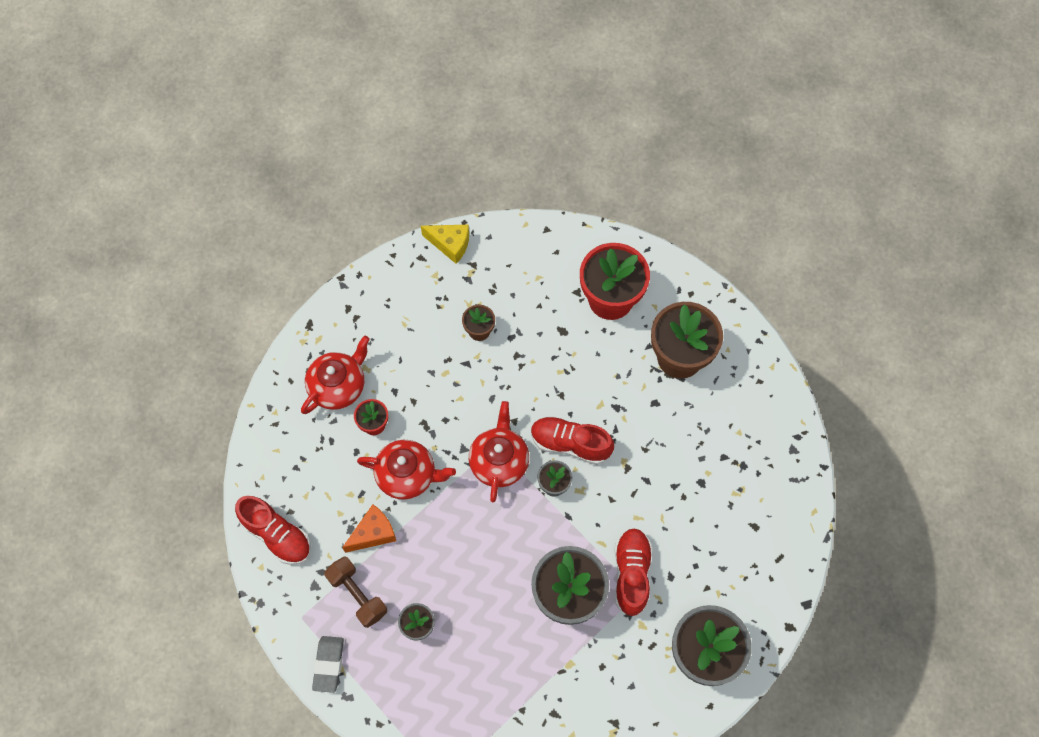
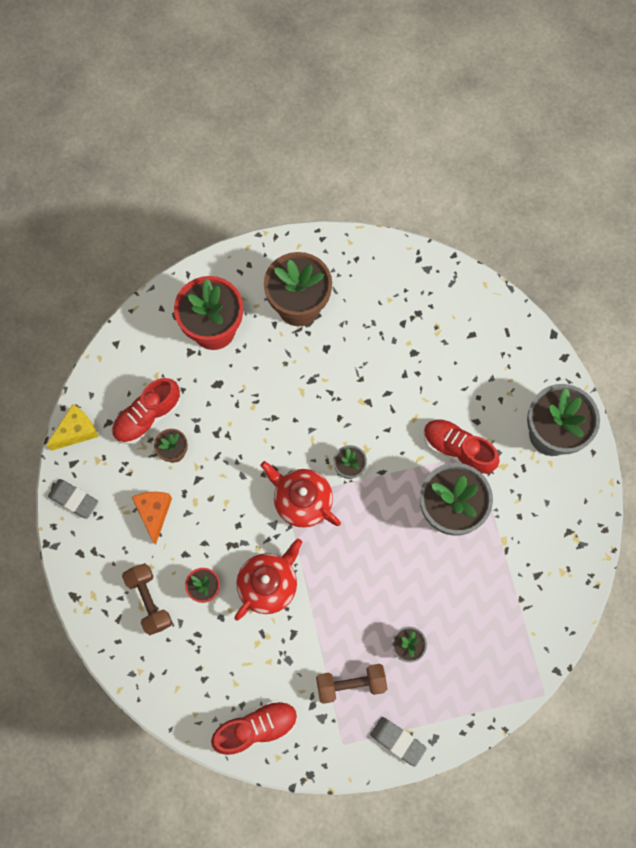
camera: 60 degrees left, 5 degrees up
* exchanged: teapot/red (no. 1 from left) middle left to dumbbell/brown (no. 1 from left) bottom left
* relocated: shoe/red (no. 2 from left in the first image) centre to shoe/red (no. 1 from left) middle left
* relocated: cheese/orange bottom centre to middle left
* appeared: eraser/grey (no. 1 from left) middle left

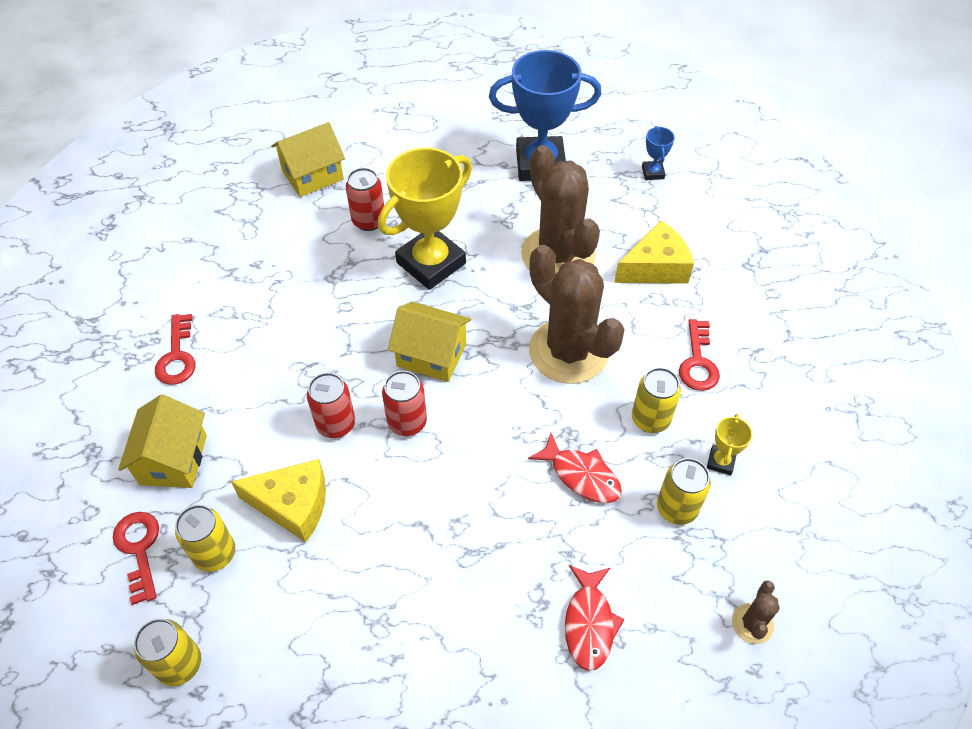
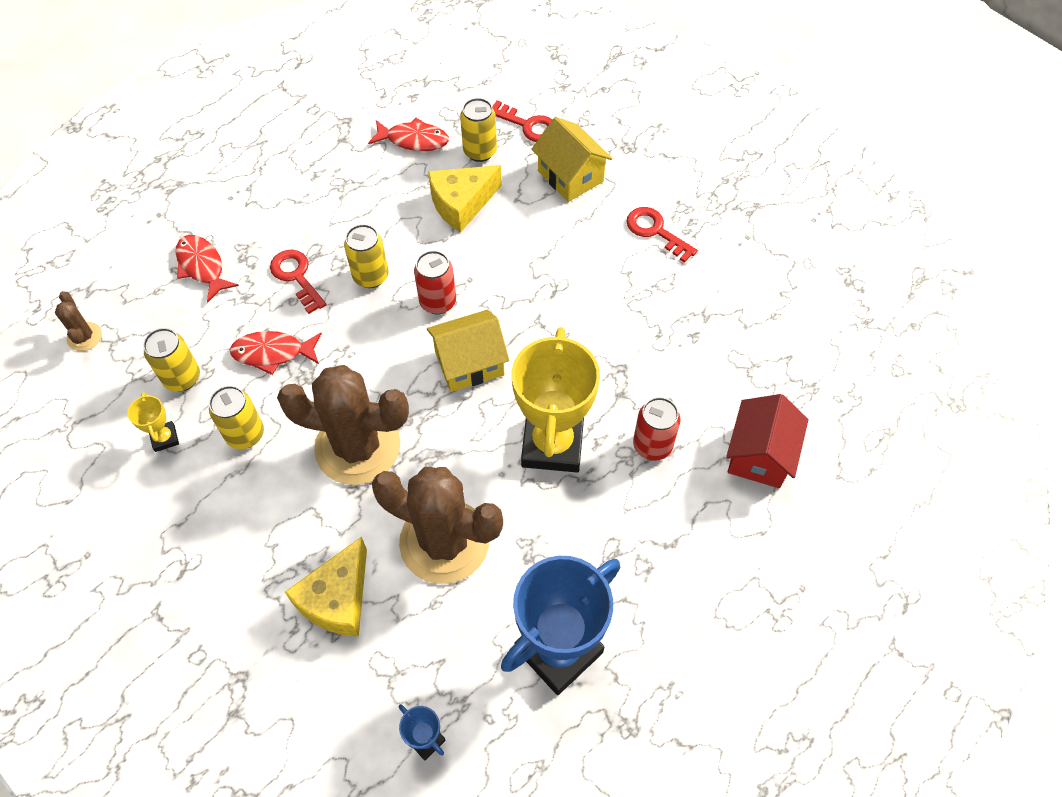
camera: 140 degrees right, 5 degrees up
* colour: house/yellow (no. 2 from left) top left to house/red middle right
* relocated: key/red (no. 3 from left in the first image) middle right to key/red (no. 1 from left) middle left
* missing: can/red (no. 1 from left) centre
* relocated: can/yellow (no. 1 from left in the first image) bottom left to can/yellow (no. 3 from left) top centre
* appeared: fish/red (no. 3 from left) top centre

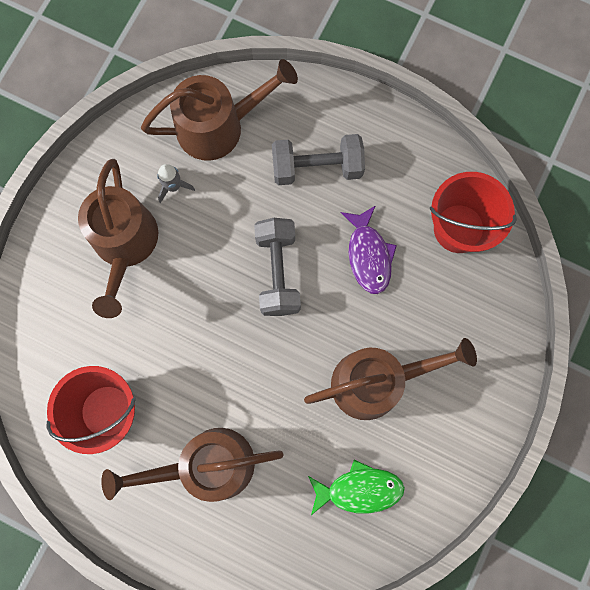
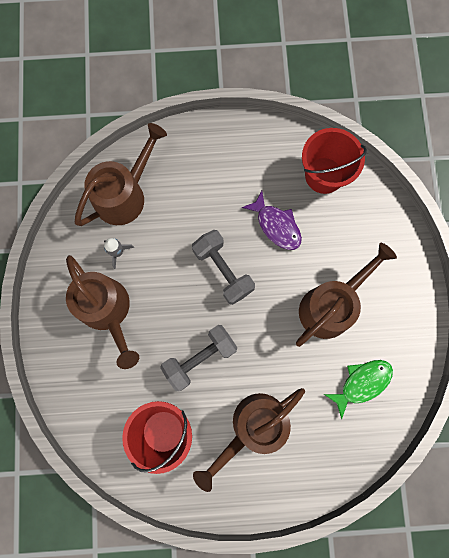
camera: 30 degrees left, 0 degrees up
* relocated: dumbbell/grey (no. 2 from left in the first image) top centre to dumbbell/grey (no. 1 from left) centre

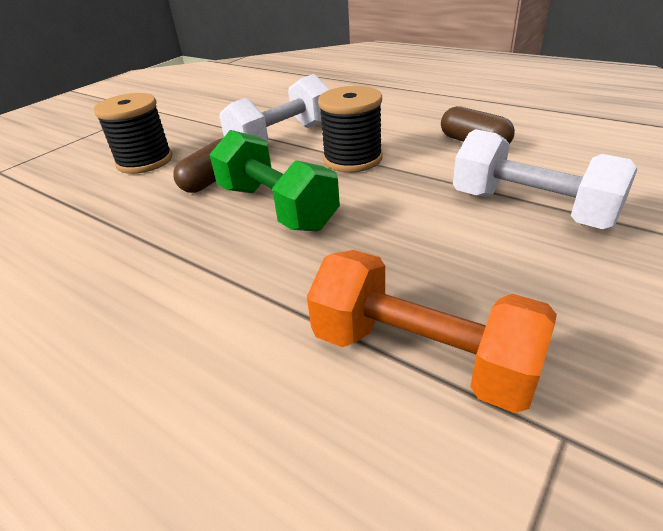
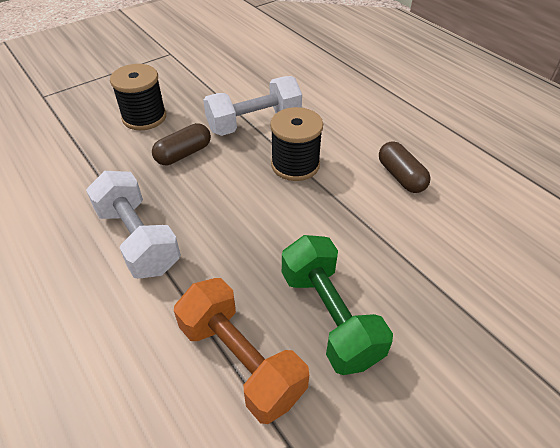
camera: 15 degrees right, 10 degrees up
* relocated: dumbbell/white (no. 2 from left in the first image) middle right to dumbbell/white (no. 1 from left) middle left
* relocated: dumbbell/green centre to bottom centre

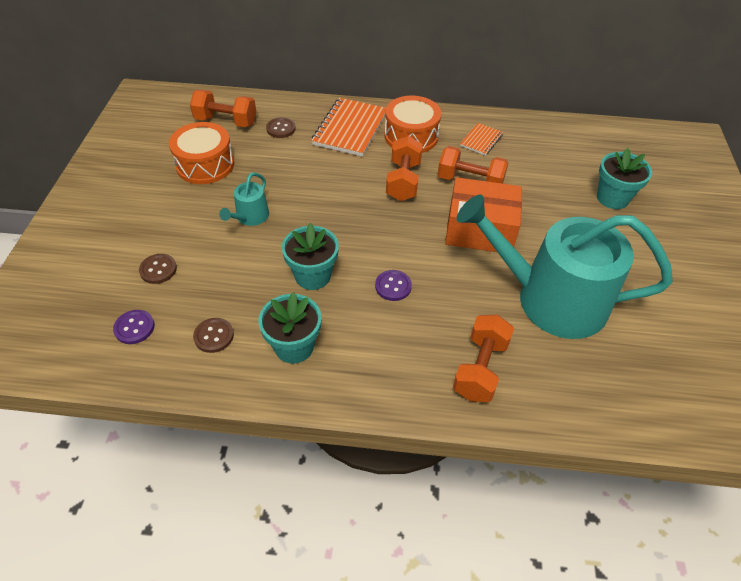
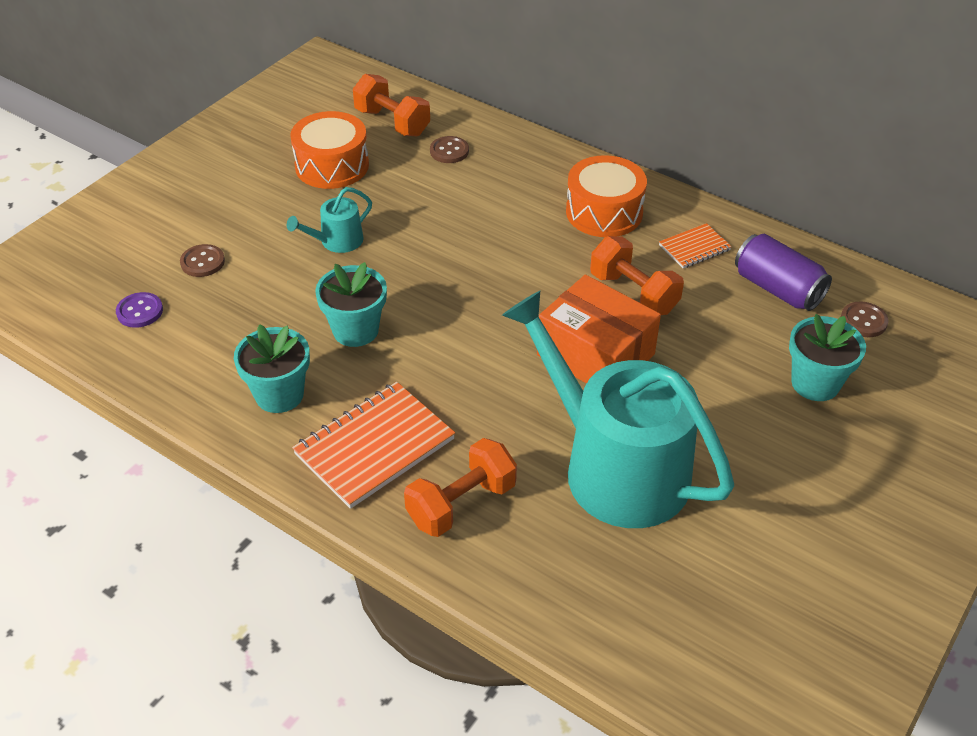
camera: 30 degrees right, 5 degrees down
* relocated: notebook/orange (no. 1 from left) top centre to centre
* missing: dumbbell/orange (no. 2 from left) top centre
* missing: button/purple (no. 2 from left) centre
* relocated: button/brown (no. 2 from left in the first image) middle left to button/brown (no. 3 from left) middle right
* appeared: can/purple middle right

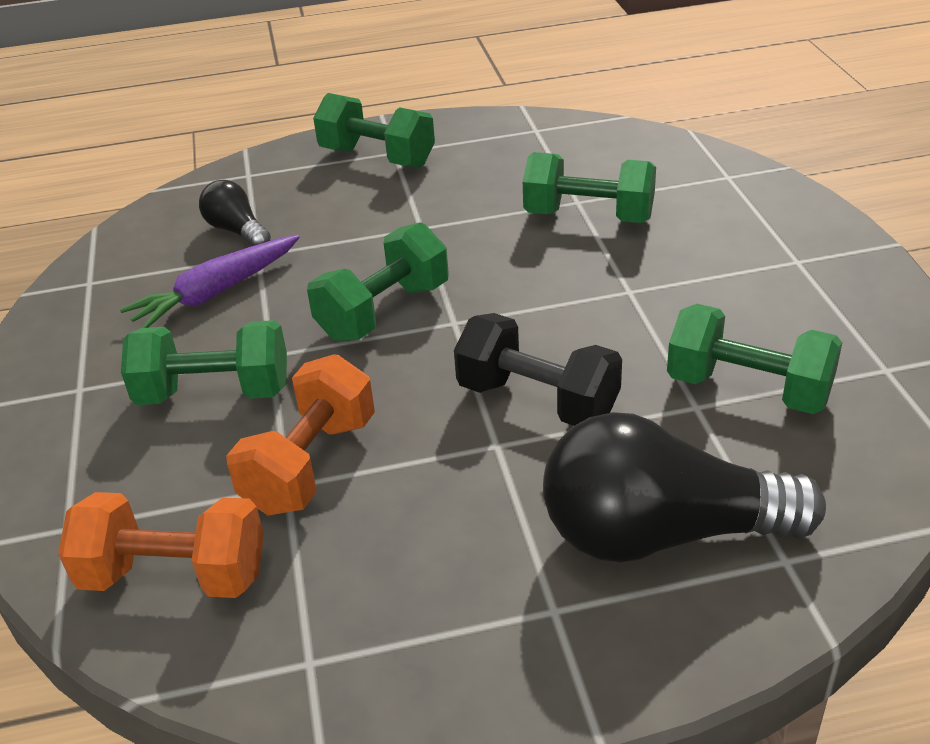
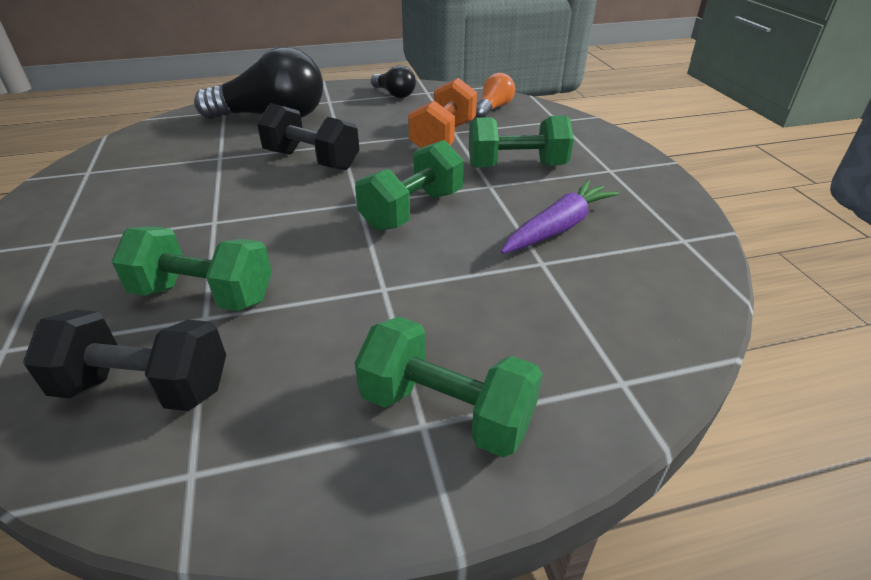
camera: 175 degrees right, 0 degrees up
* relocated: light bulb/black (no. 1 from left in the first image) top left to light bulb/black (no. 2 from left) top centre
* missing: dumbbell/green (no. 5 from left) middle right
* exchanged: dumbbell/orange (no. 1 from left) bottom left to light bulb/orange top centre
* appeared: dumbbell/black (no. 1 from left) middle left

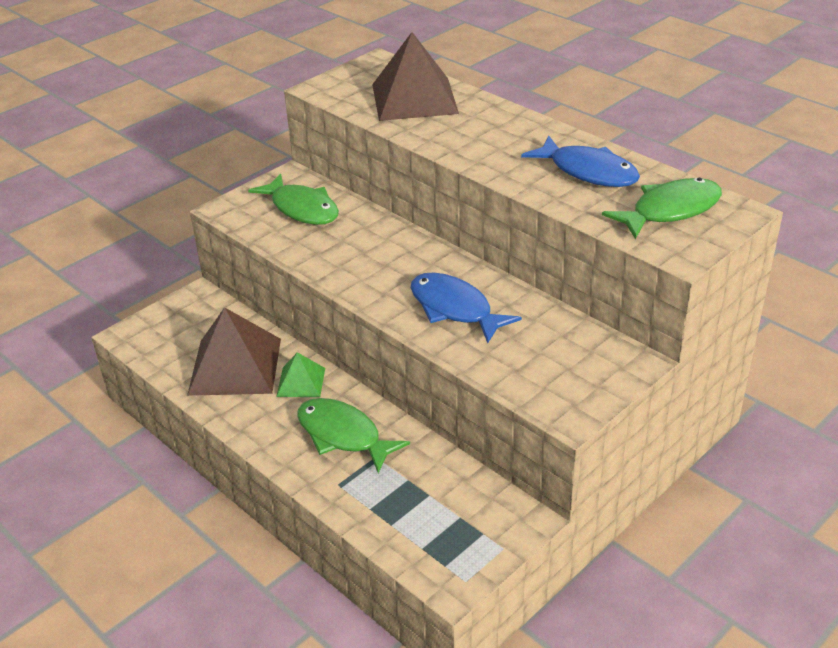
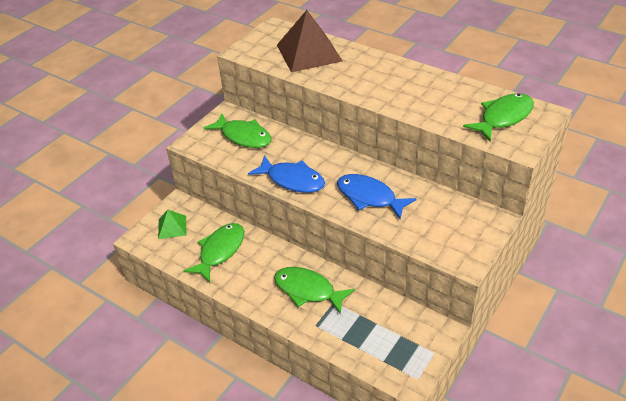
camera: 10 degrees left, 5 degrees up
* relocated: fish/blue (no. 2 from left in the first image) top right to fish/blue (no. 1 from left) centre
* exchanged: pyramid/brown (no. 1 from left) middle left to fish/green (no. 1 from left) centre
* relocated: pyramid/green centre to middle left

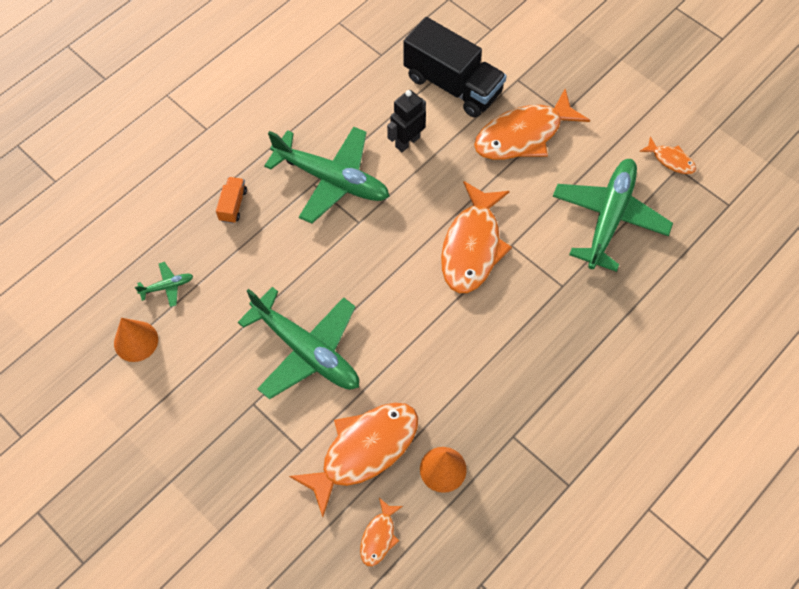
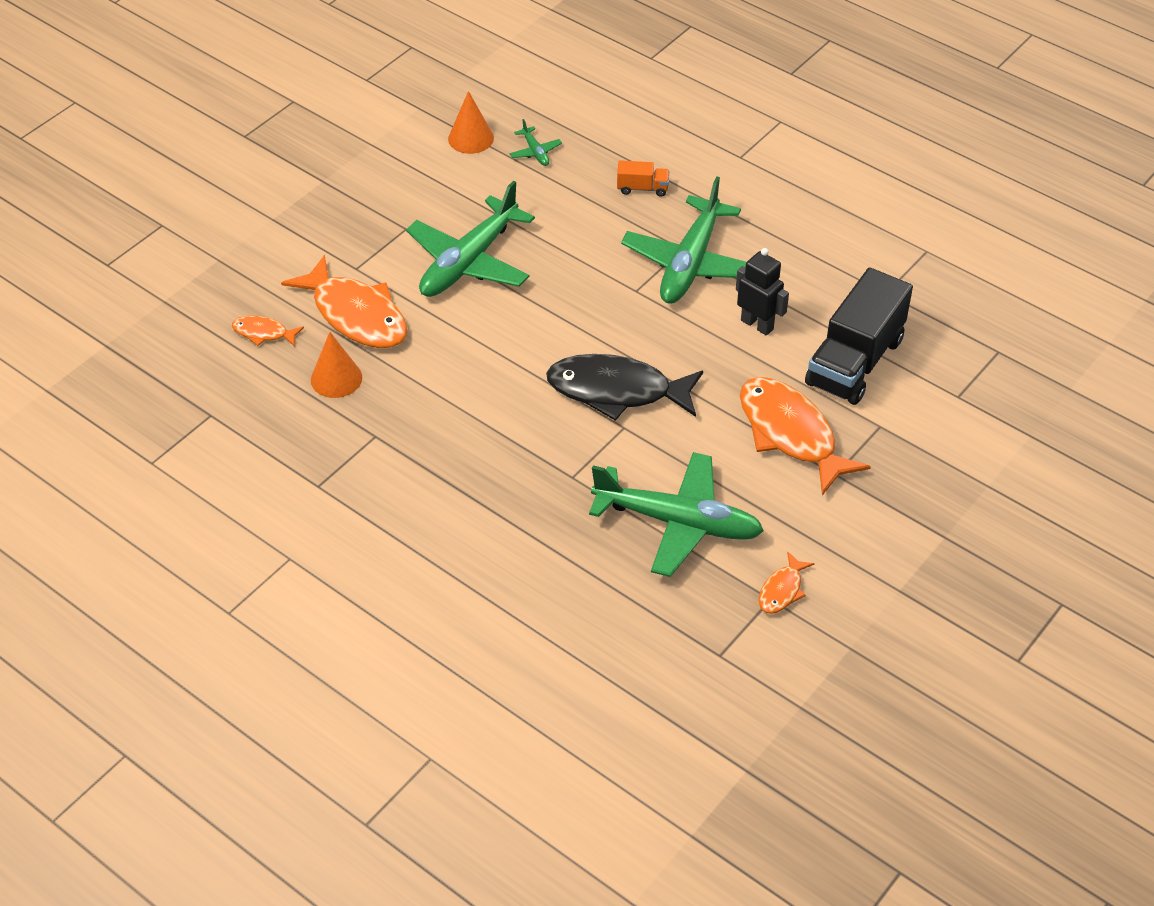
camera: 85 degrees right, 15 degrees down
* colour: fish/orange (no. 3 from left) centre to fish/black centre

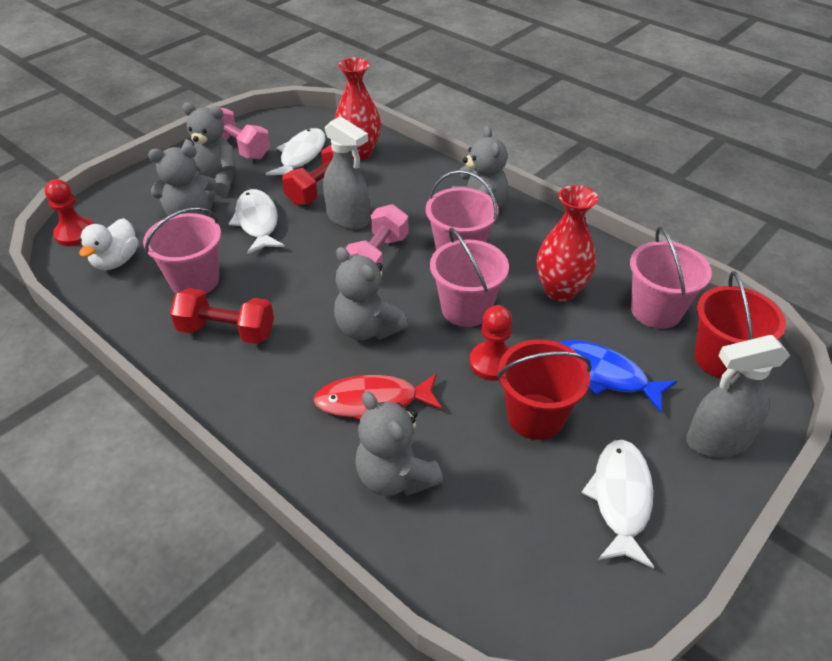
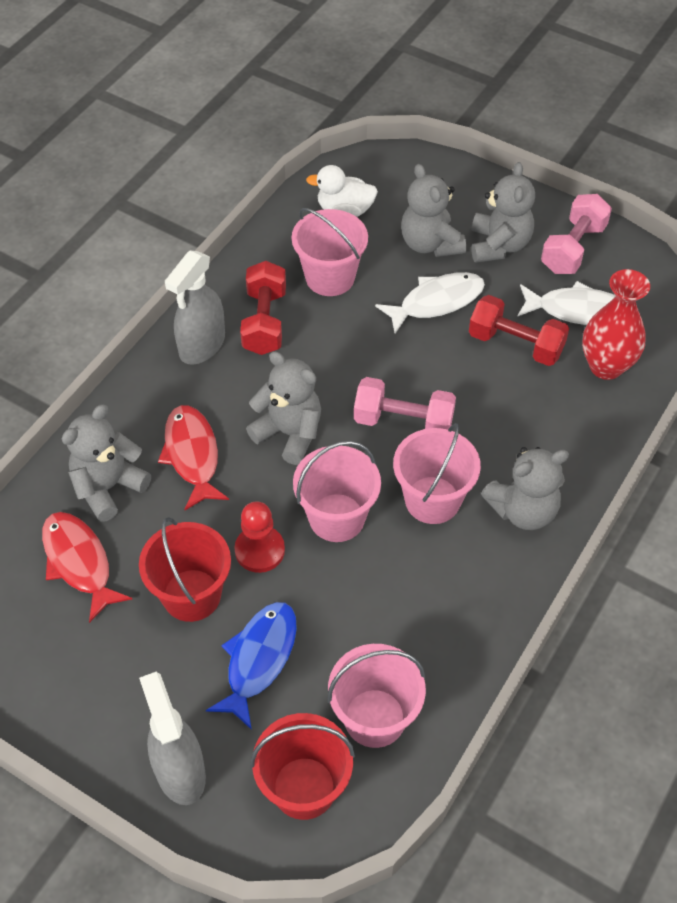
camera: 80 degrees right, 10 degrees up
* relocated: spray bottle/grey (no. 1 from left in the first image) top centre to spray bottle/grey (no. 2 from left) middle left
* missing: pawn/red (no. 1 from left) top left
* missing: vase/red (no. 2 from left) middle right
* spun: teddy bear/grey (no. 3 from left in the first image) centre = centre 90 degrees clockwise
* missing: fish/white (no. 3 from left) bottom right
* appeared: fish/red (no. 1 from left) middle left

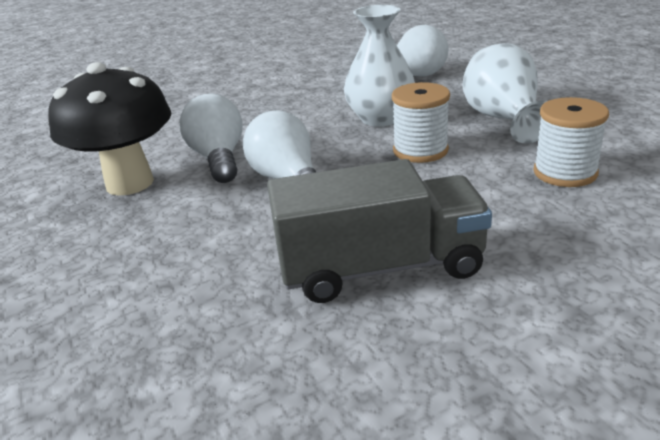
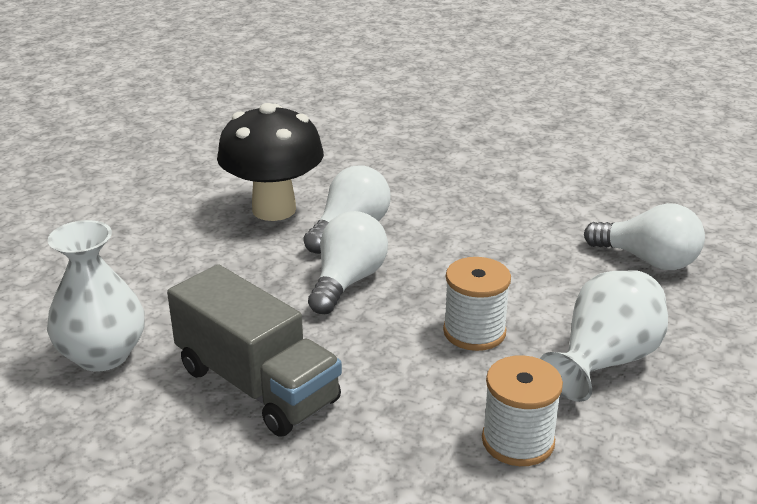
camera: 50 degrees right, 0 degrees up
* relocated: vase/white (no. 1 from left) top centre to middle left

